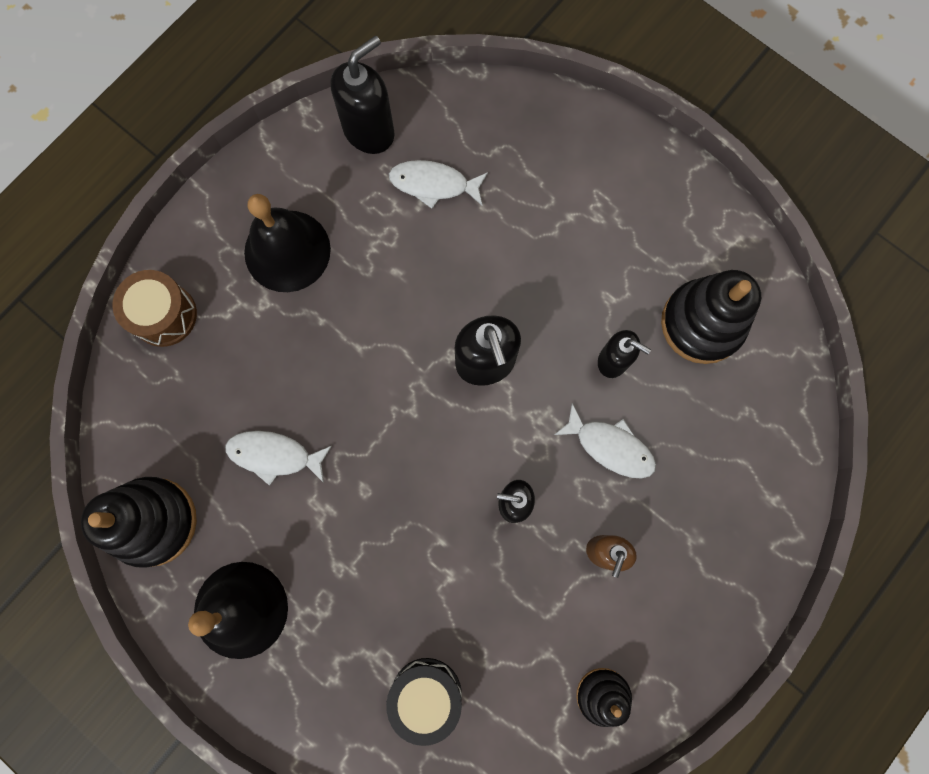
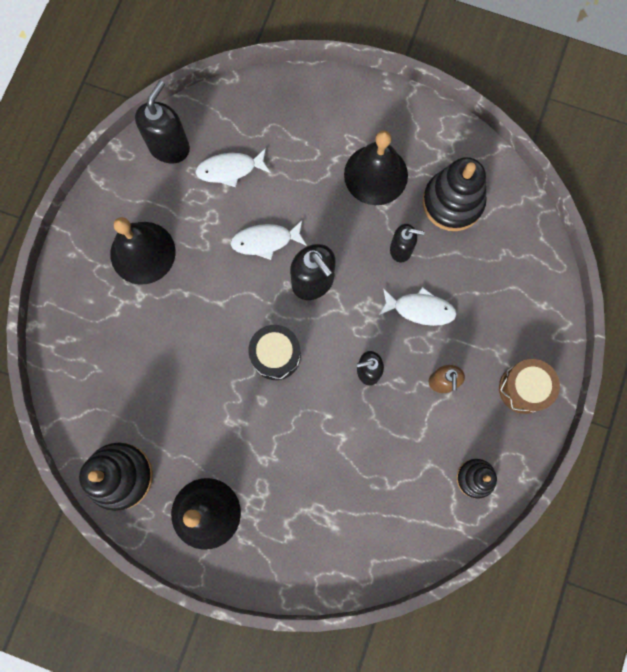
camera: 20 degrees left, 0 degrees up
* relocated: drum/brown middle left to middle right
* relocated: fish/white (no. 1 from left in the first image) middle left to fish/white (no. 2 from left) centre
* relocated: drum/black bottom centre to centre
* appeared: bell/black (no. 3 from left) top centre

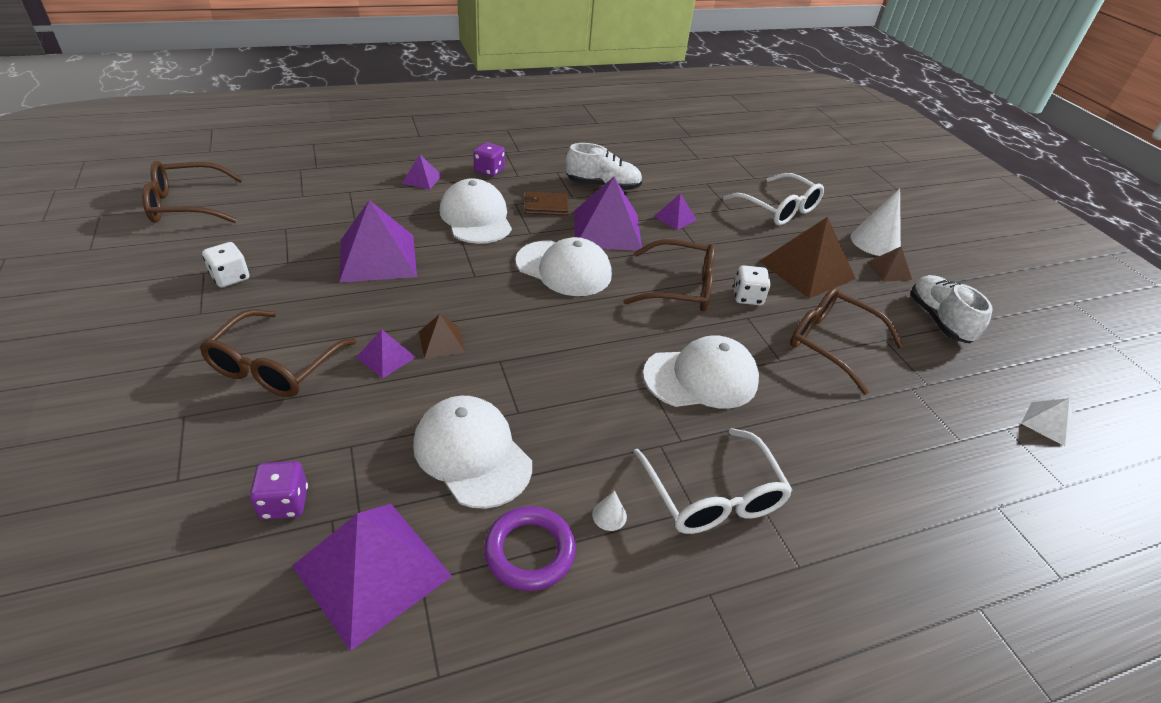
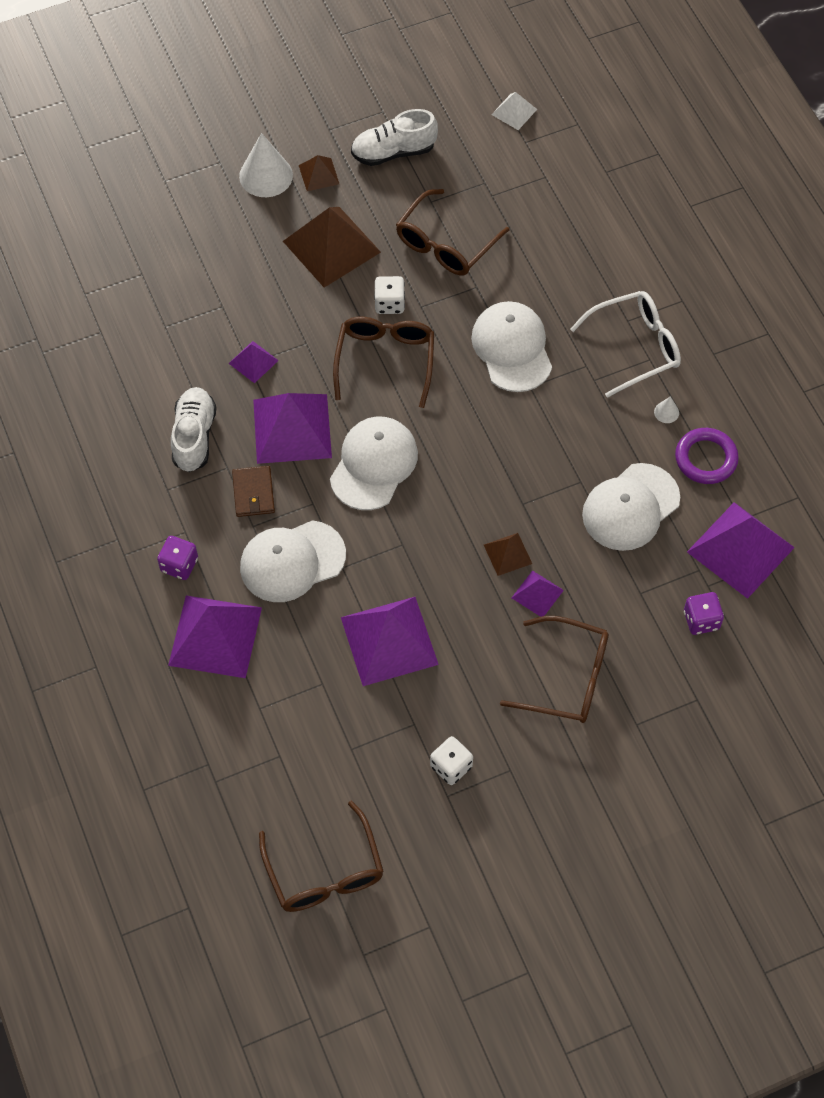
camera: 90 degrees left, 20 degrees up
* size: pyramid/purple (no. 4 from left in the first image) top centre = middle left x2.05
* missing: glasses/white (no. 2 from left) top centre

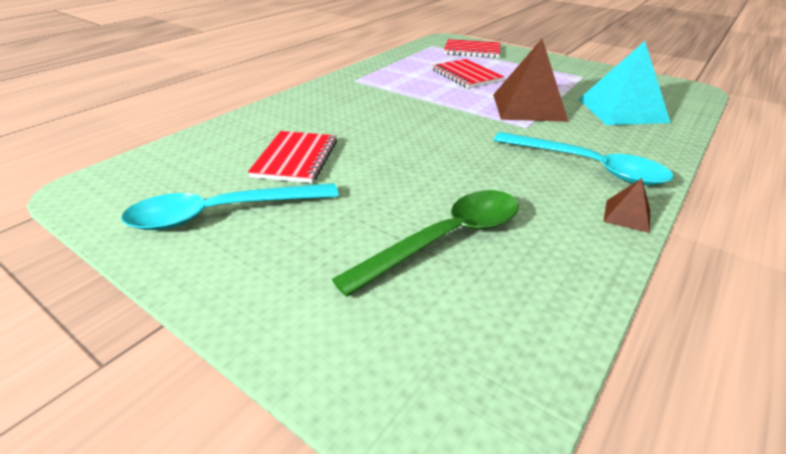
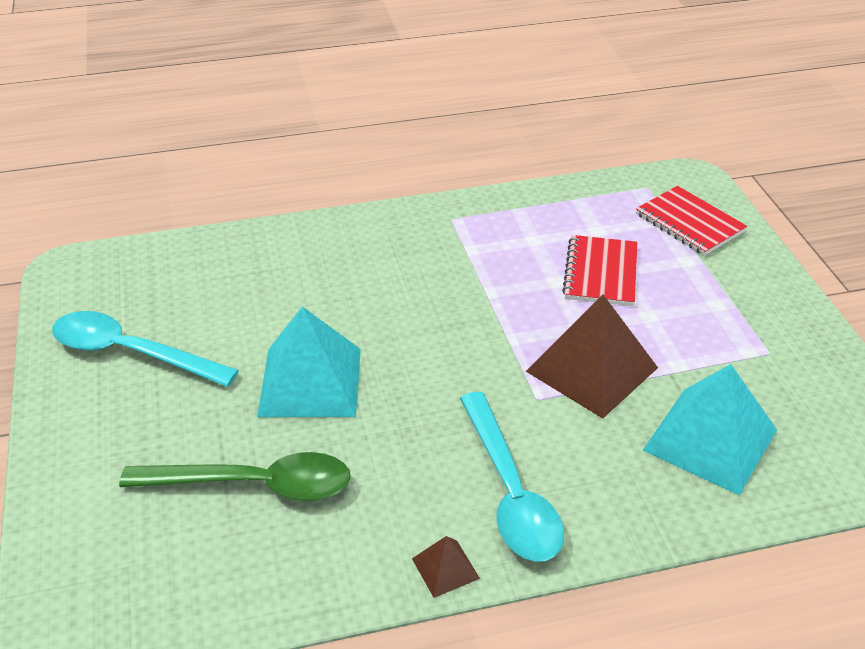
camera: 40 degrees right, 5 degrees up
* missing: notebook/red (no. 1 from left) centre
* appeared: pyramid/turquoise (no. 1 from left) centre

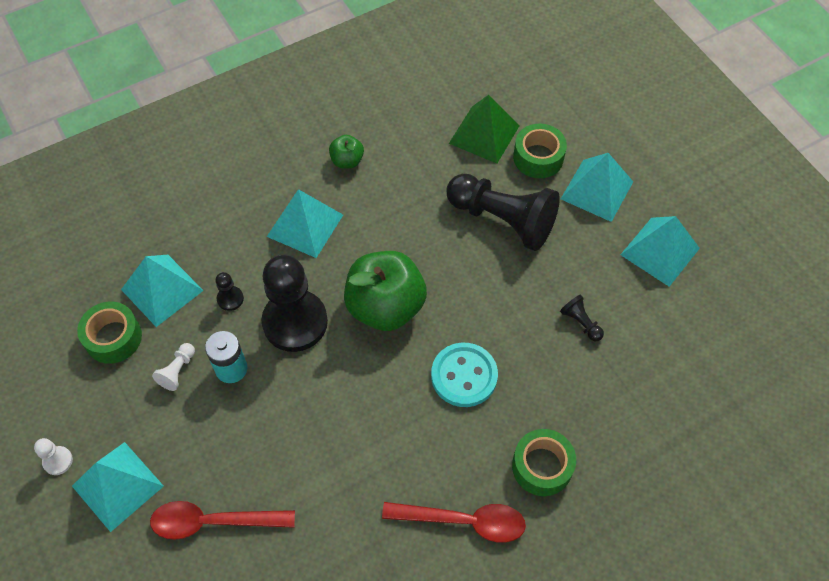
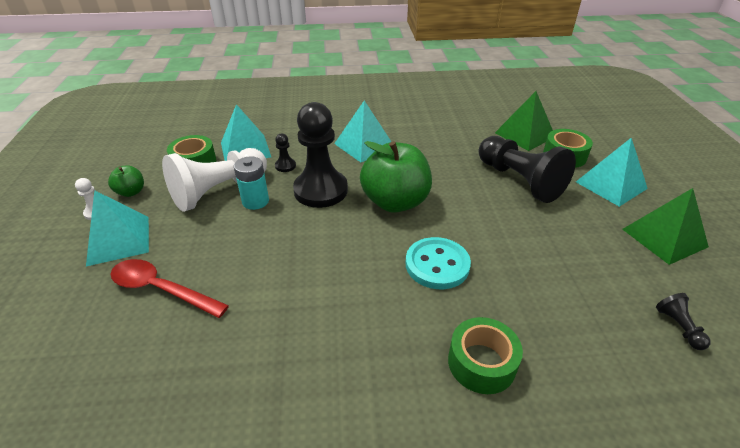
camera: 25 degrees right, 20 degrees down
* relocated: apple/green (no. 1 from left) top centre to middle left
* colour: pyramid/turquoise (no. 5 from left) middle right to pyramid/green (no. 2 from left) middle right
* relocated: pawn/black (no. 4 from left) middle right to bottom right
* size: pawn/white (no. 2 from left) middle left = middle left x2.42
* missing: spoon/red (no. 2 from left) bottom centre

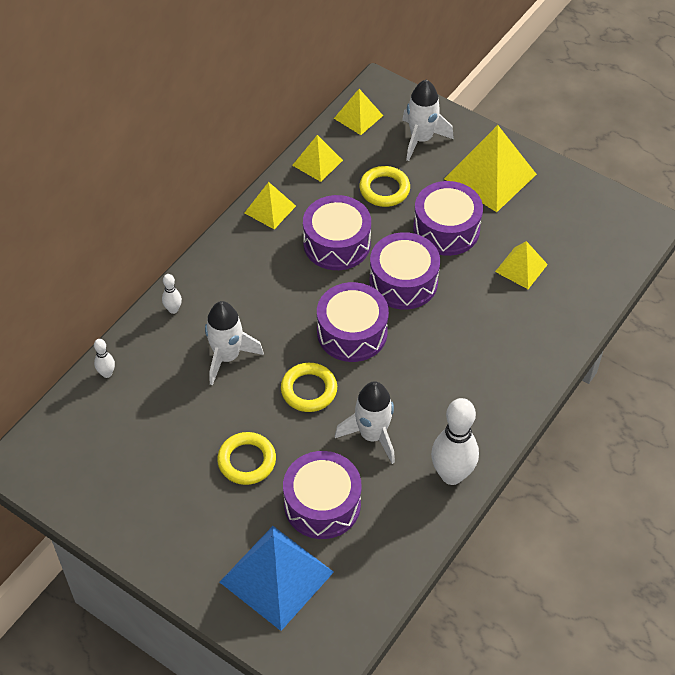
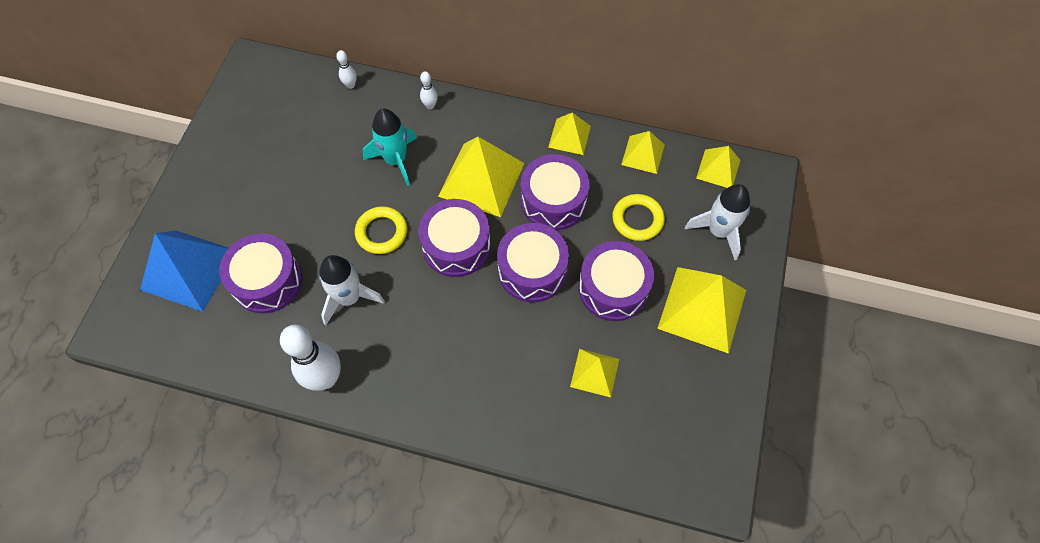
camera: 70 degrees right, 10 degrees up
* colour: rocket/white (no. 1 from left) centre to rocket/turquoise top centre
* missing: ring/yellow (no. 1 from left) bottom centre
* appeared: pyramid/yellow (no. 1 from left) top centre

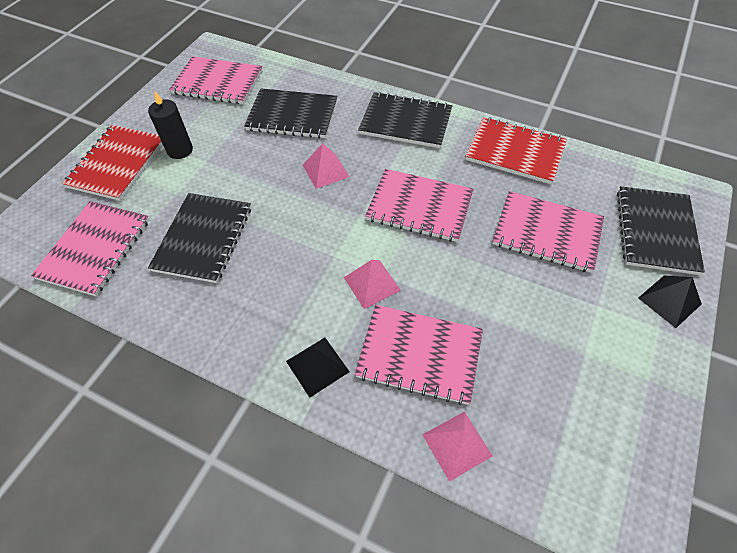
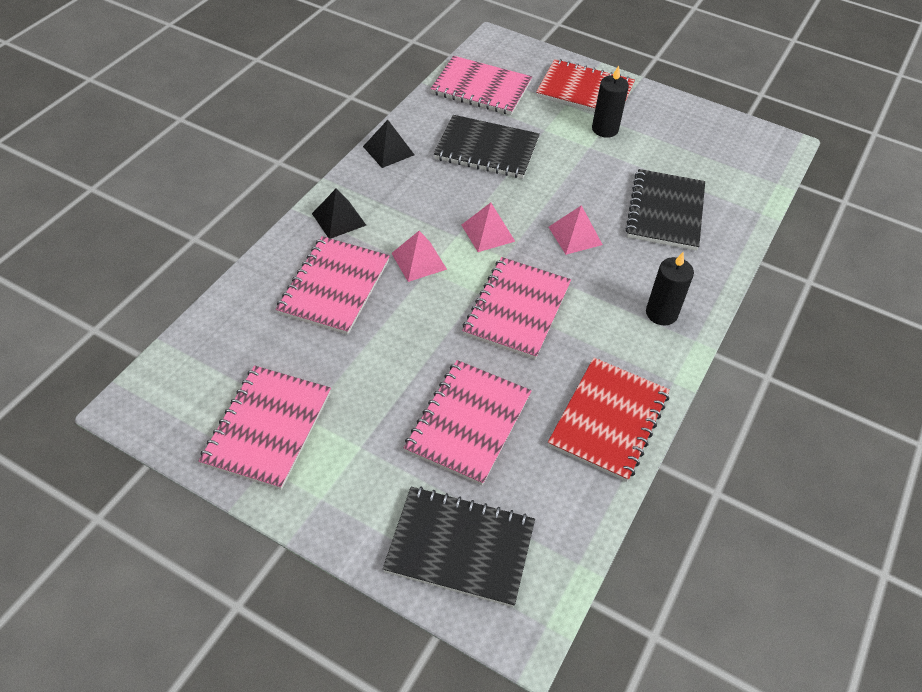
camera: 90 degrees right, 5 degrees down
* relocated: notebook/pink (no. 2 from left in the first image) top left to notebook/pink (no. 1 from left) middle left
* exchanged: notebook/black (no. 3 from left) top centre to candle/black (no. 2 from left) middle right
* relocated: pyramid/black (no. 2 from left) middle right to top centre
* relocated: pyramid/pink (no. 3 from left in the first image) bottom centre to pyramid/pink (no. 2 from left) top centre

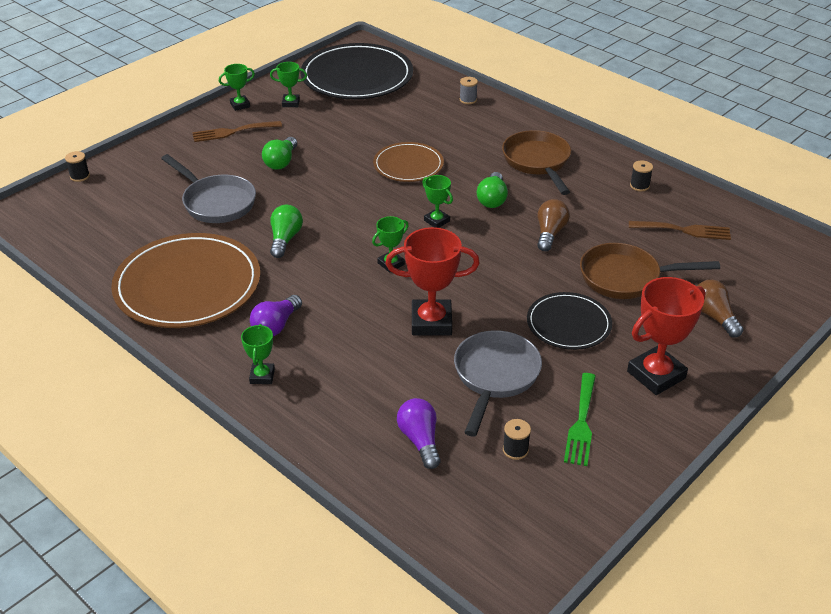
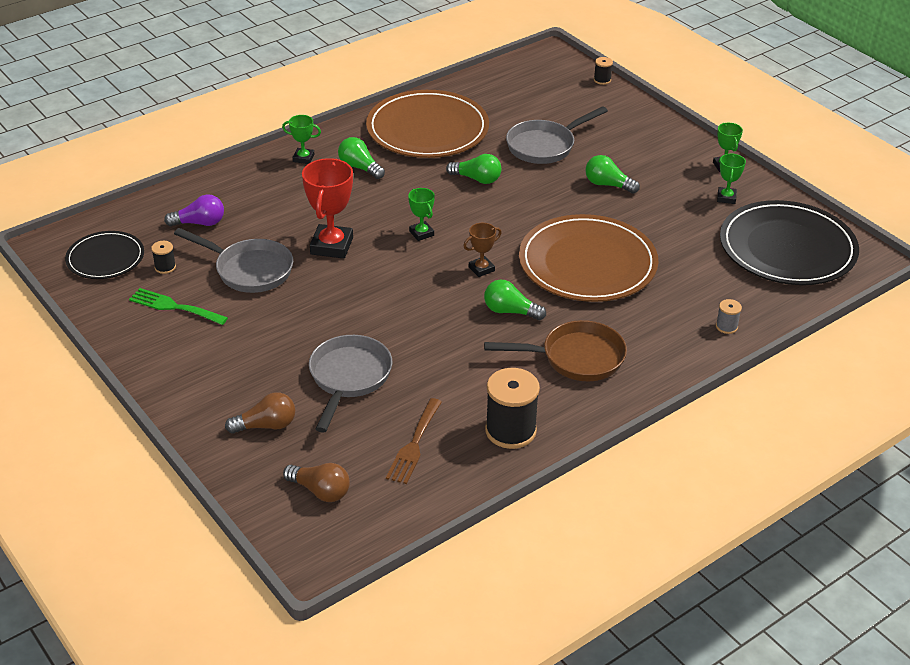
camera: 100 degrees right, 0 degrees up
* missing: fork/brown (no. 1 from left) top left
* size: plate/brown (no. 2 from left) top centre = centre x1.80
* size: spool/black (no. 3 from left in the first image) top right = centre x2.13
* colour: trophy/green (no. 5 from left) top centre to trophy/brown centre
* relocated: light bulb/brown (no. 1 from left in the first image) centre to light bulb/brown (no. 2 from left) bottom centre
* colour: pan/brown (no. 2 from left) middle right to pan/grey (no. 2 from left) centre
* missing: trophy/red (no. 2 from left) middle right
* relocated: plate/black (no. 2 from left in the first image) middle right to plate/black (no. 1 from left) middle left
* colour: light bulb/purple (no. 1 from left) middle left to light bulb/green (no. 1 from left) top centre

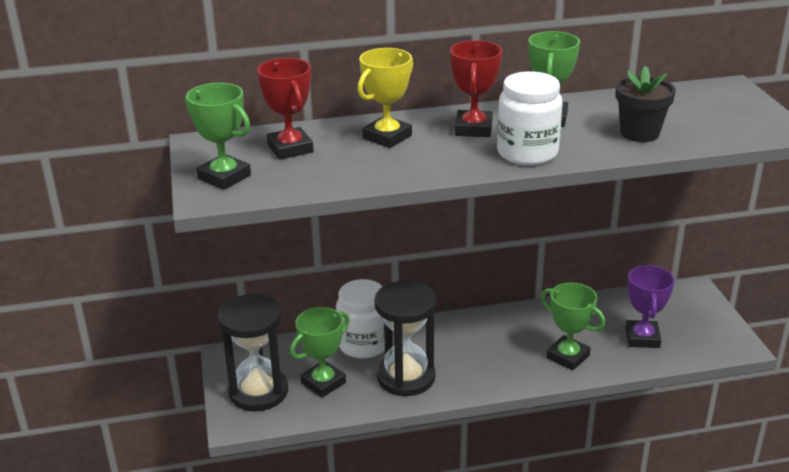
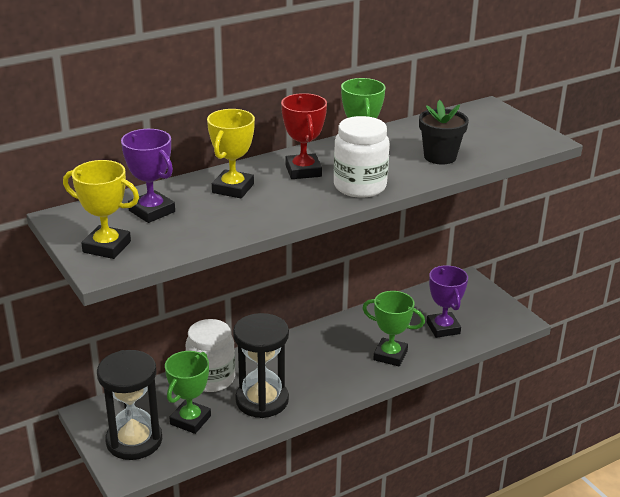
camera: 20 degrees left, 0 degrees up
* colour: trophy/red (no. 1 from left) top centre to trophy/purple (no. 1 from left) middle left
* colour: trophy/green (no. 1 from left) top left to trophy/yellow (no. 1 from left) middle left

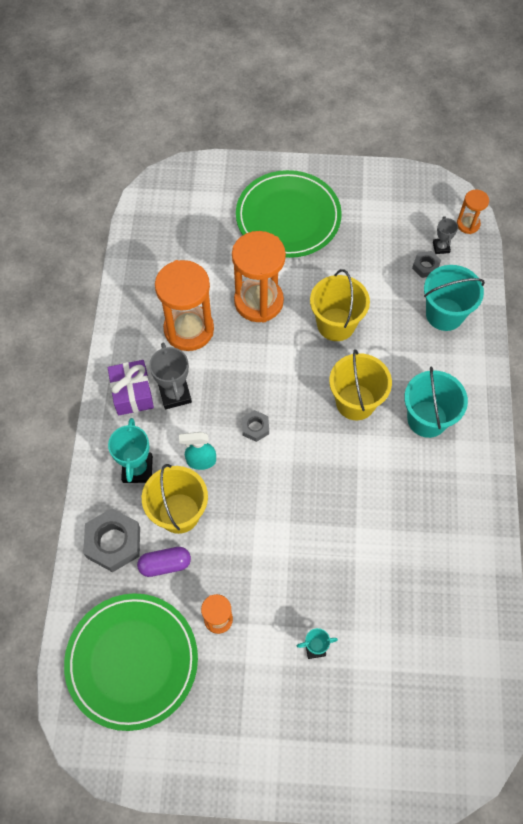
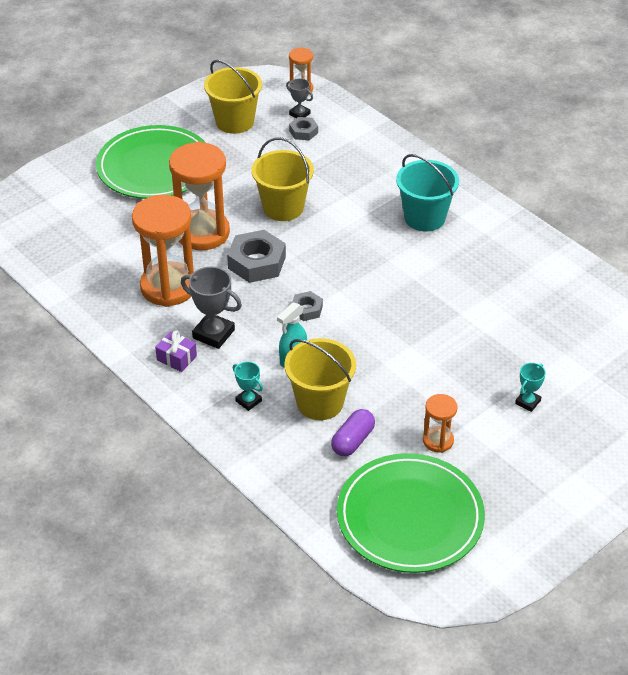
camera: 45 degrees left, 20 degrees down
* missing: bucket/turquoise (no. 2 from left) middle right
* relocated: bucket/yellow (no. 3 from left in the first image) middle right to bucket/yellow (no. 1 from left) top centre
* size: gift/purple middle left = middle left x0.64
* size: trophy/turquoise (no. 1 from left) middle left = centre x0.58
* relocated: nut/grey (no. 1 from left) middle left to centre

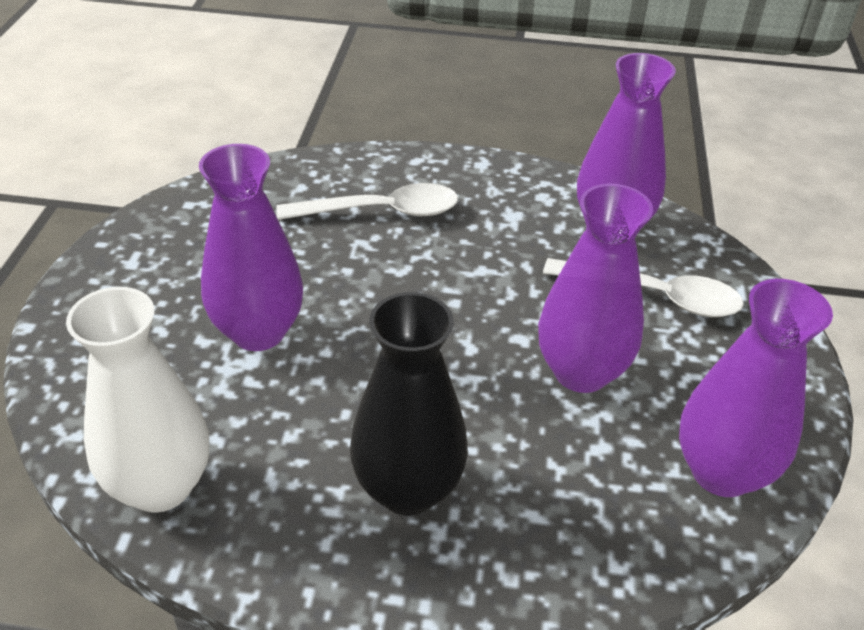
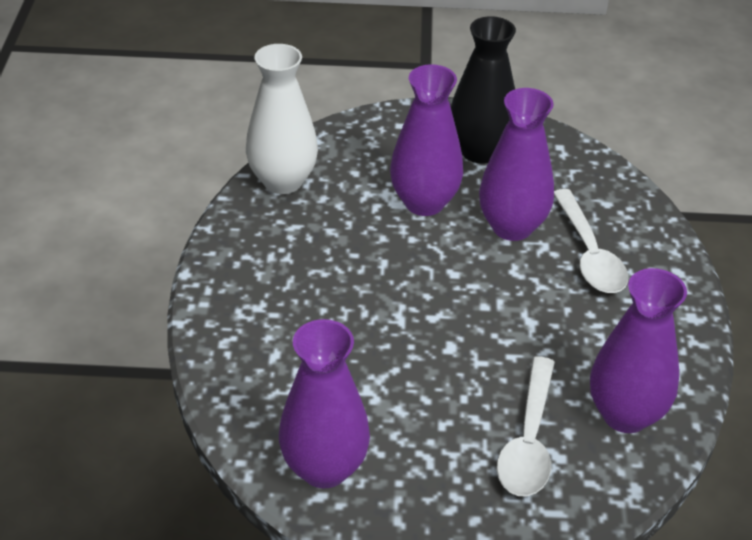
camera: 85 degrees right, 0 degrees up
* relocated: vase/purple (no. 2 from left in the first image) middle right to vase/purple (no. 3 from left) top right
* relocated: vase/black centre to top centre

